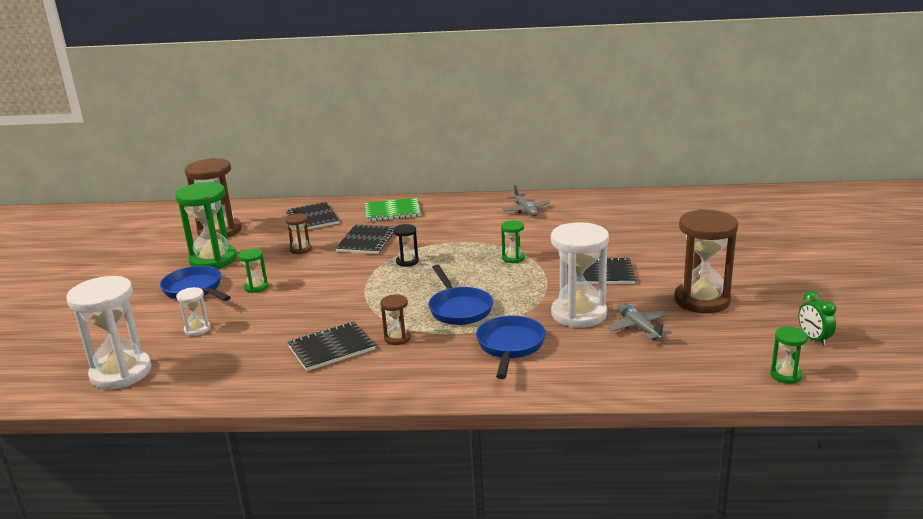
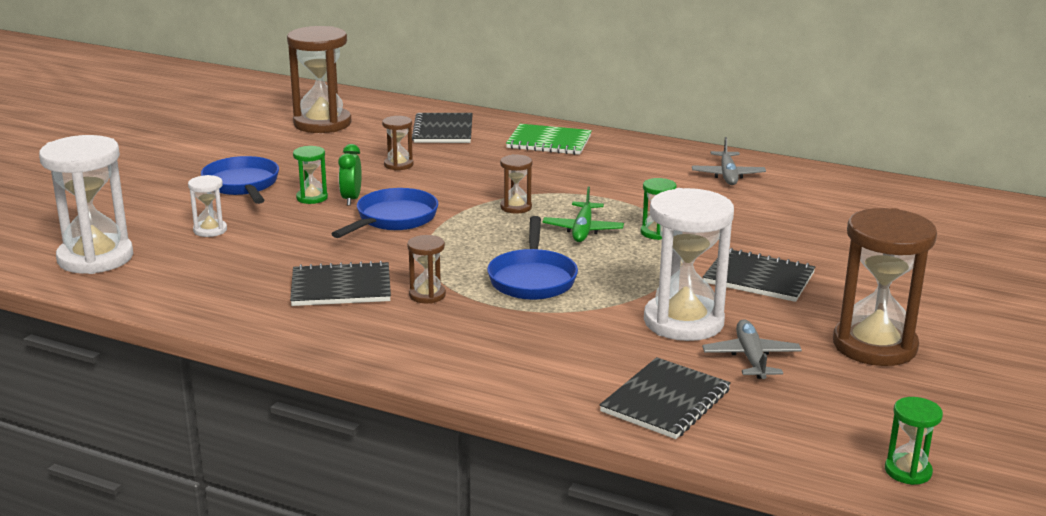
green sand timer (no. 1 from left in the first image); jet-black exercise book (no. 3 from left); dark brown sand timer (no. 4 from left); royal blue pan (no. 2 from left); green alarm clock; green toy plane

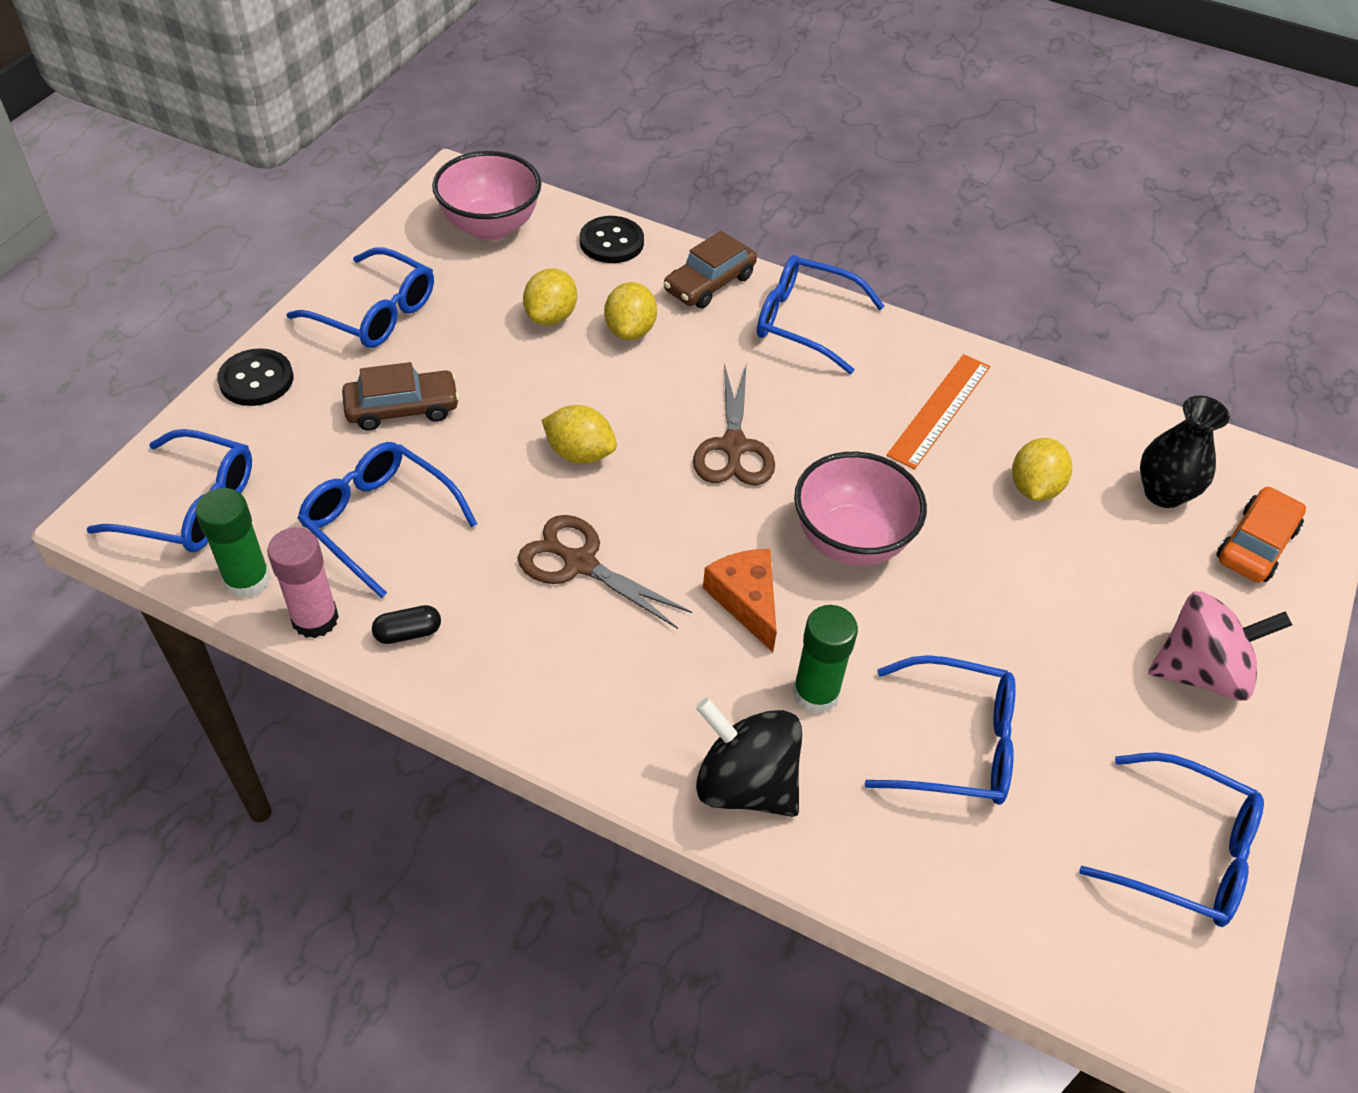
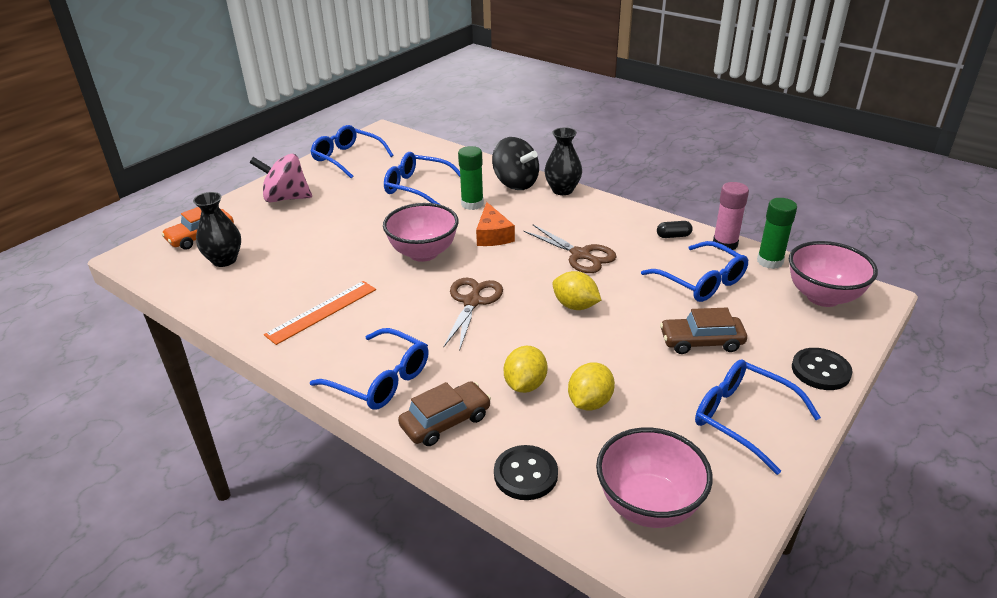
rosy deep dish (no. 3 from left); yellow citrus fruit (no. 4 from left in the first image); jet-black tall vase (no. 2 from left)

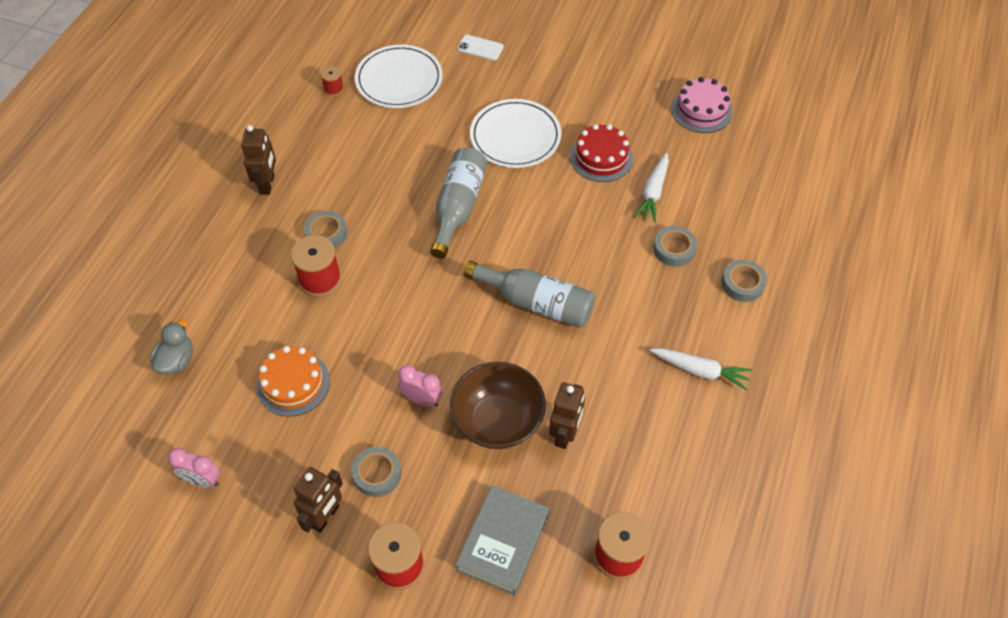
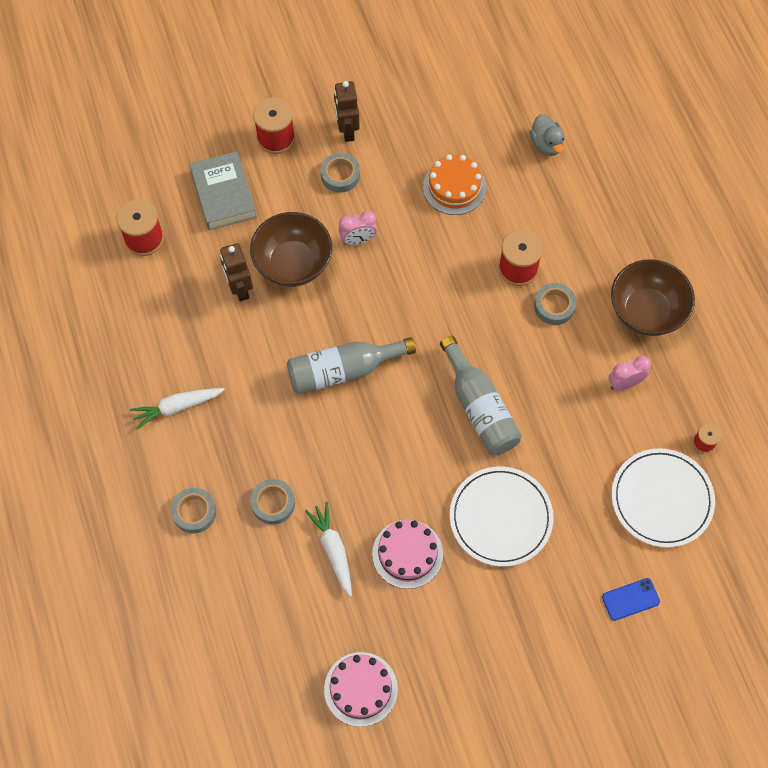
rosy alarm clock (no. 2 from left); dark brown deep dish (no. 2 from left); royal blue smartphone; rosy cake (no. 2 from left)

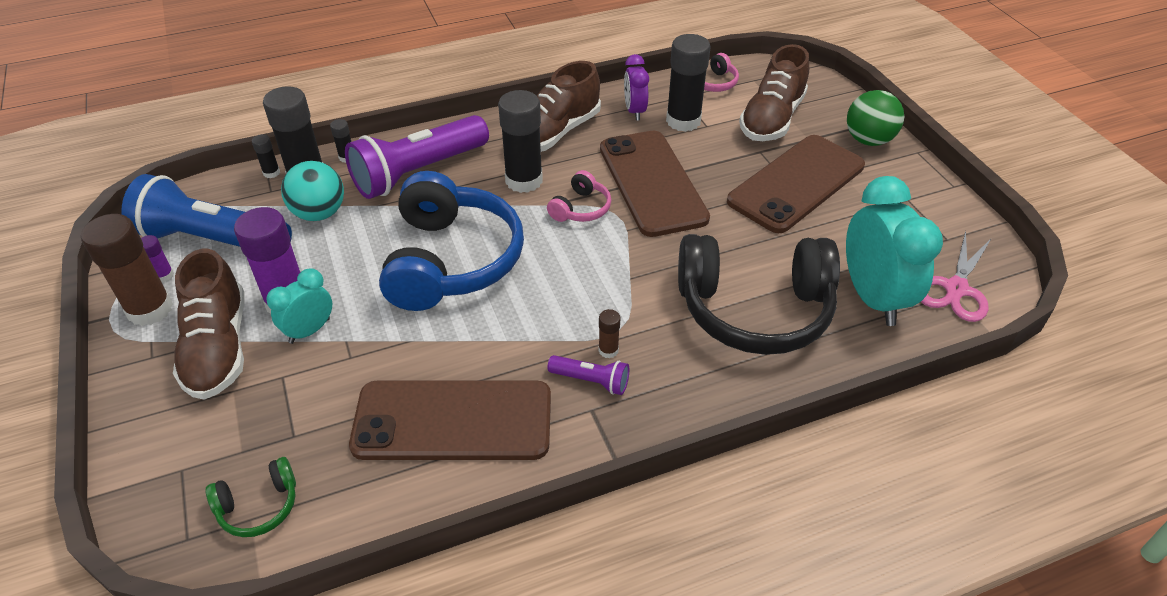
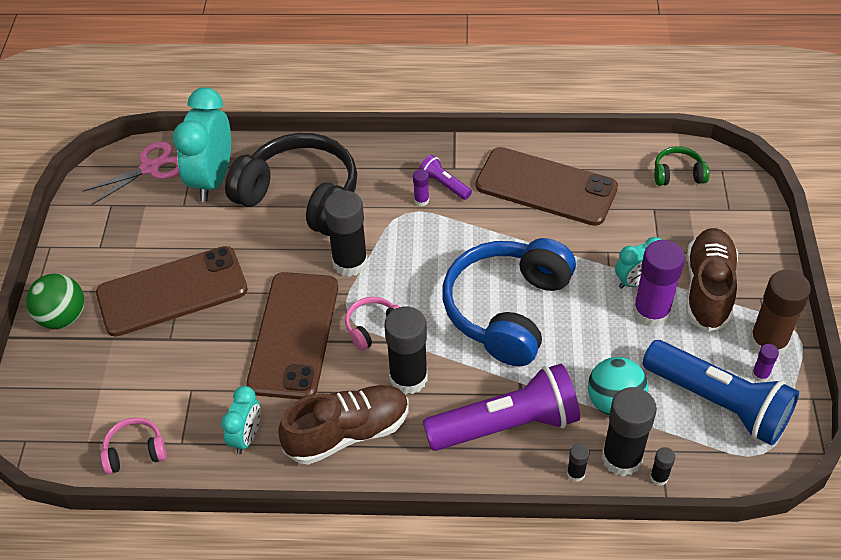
purple glue stick (no. 1 from left); aqua alarm clock (no. 2 from left); jet-black glue stick (no. 1 from left); dark brown lace-up shoe (no. 3 from left in the first image)

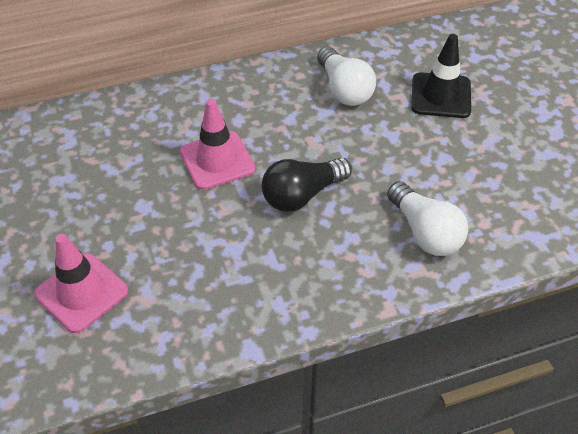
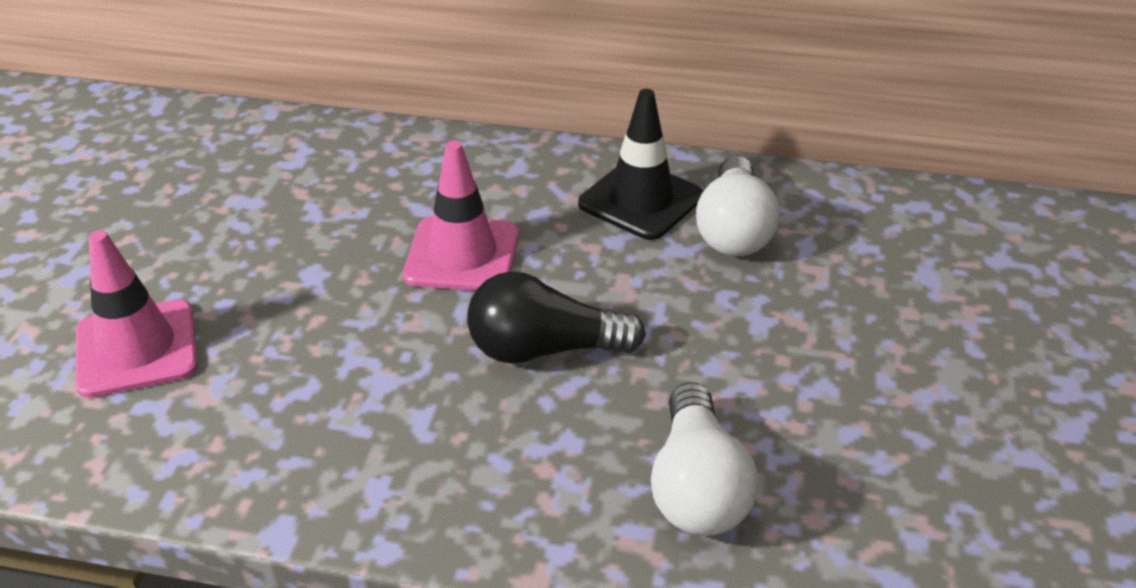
jet-black road cone

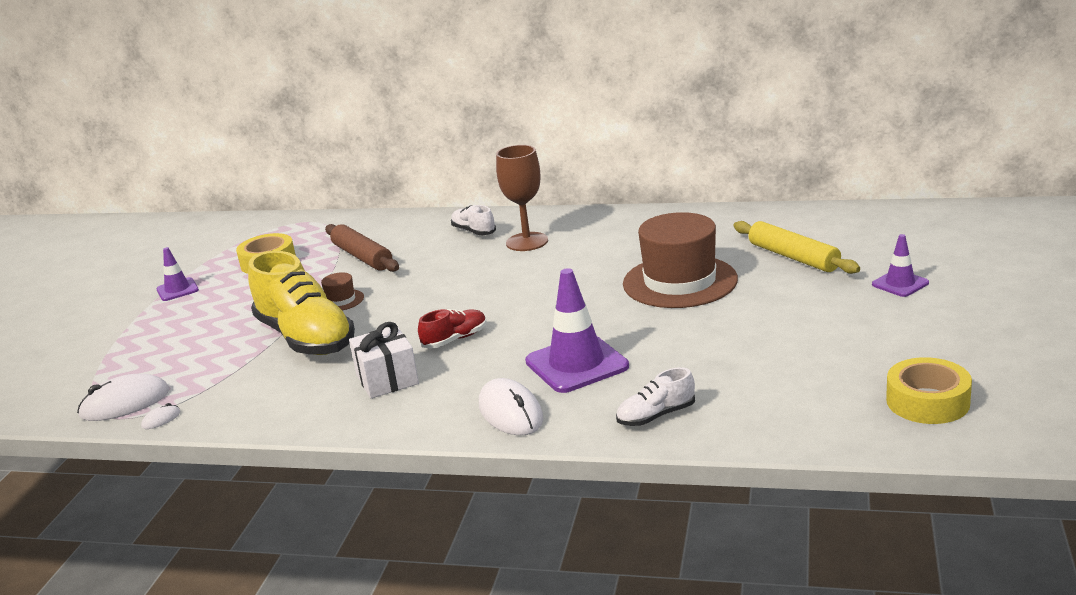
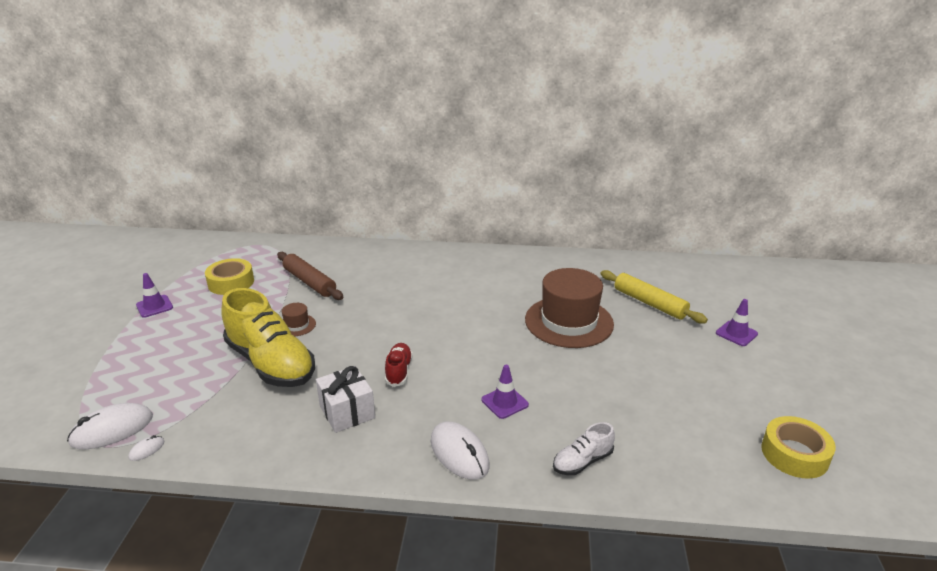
red lace-up shoe; pure white lace-up shoe (no. 1 from left in the first image); dark brown chalice; purple road cone (no. 2 from left)

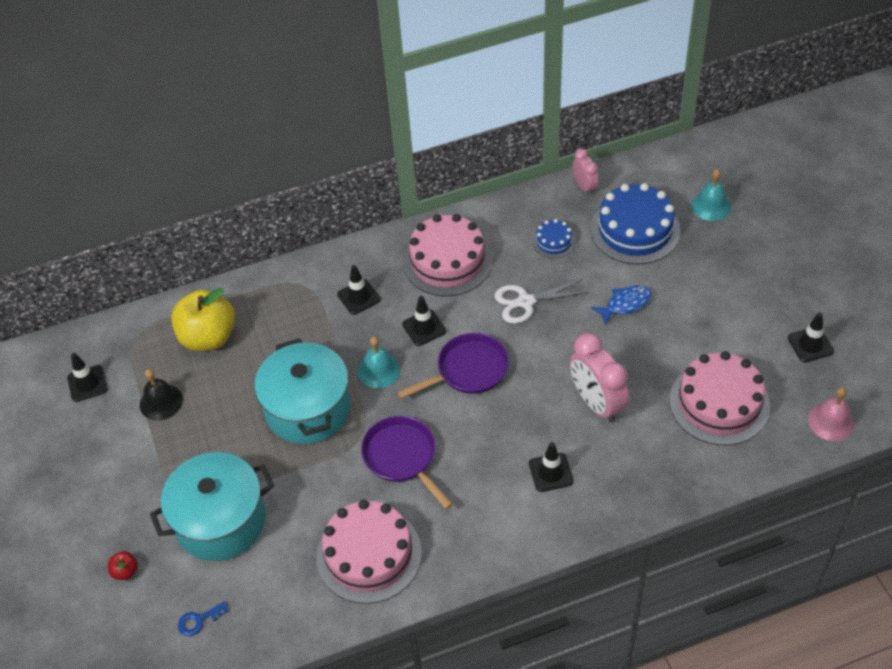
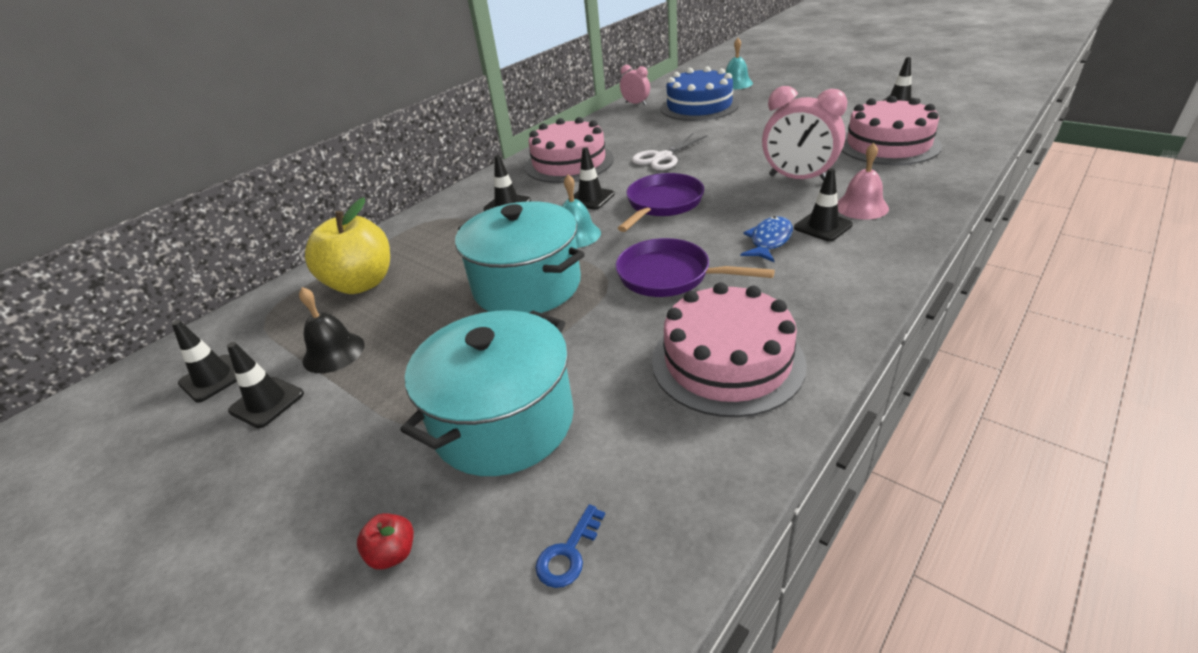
royal blue cake (no. 1 from left in the first image); royal blue fish figure; rosy bell; jet-black road cone (no. 2 from left)

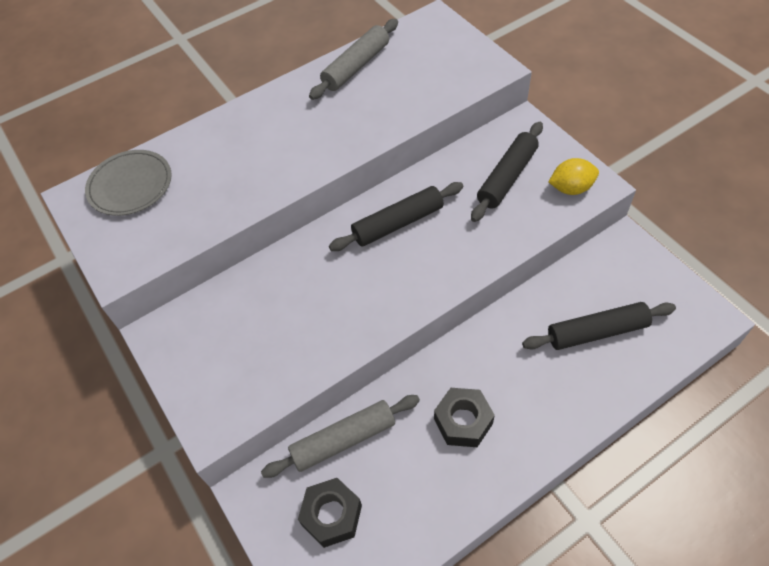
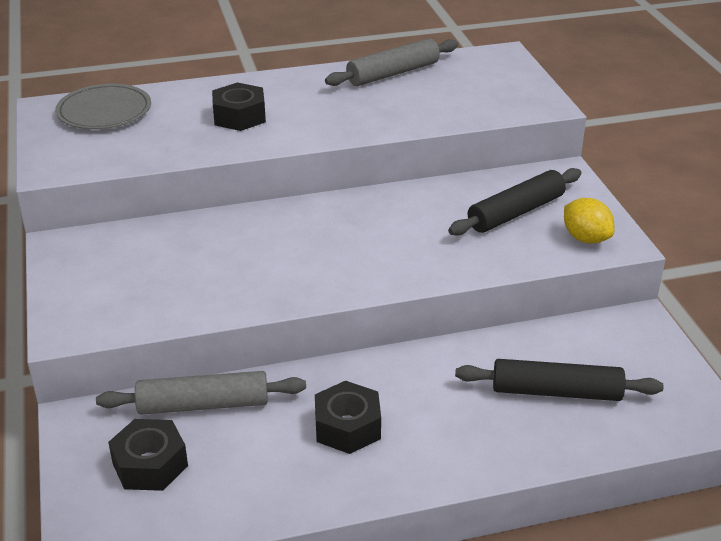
jet-black rolling pin (no. 1 from left in the first image); yellow citrus fruit; jet-black nut (no. 2 from left)

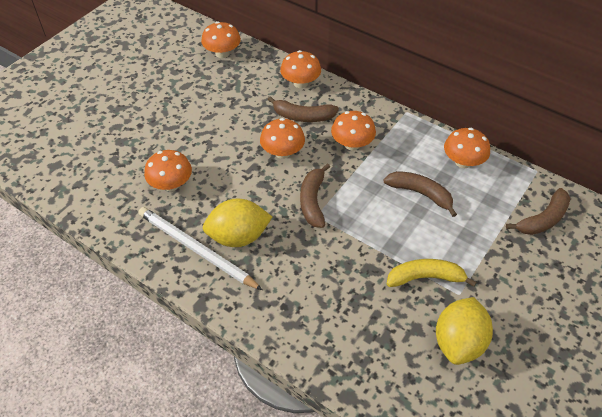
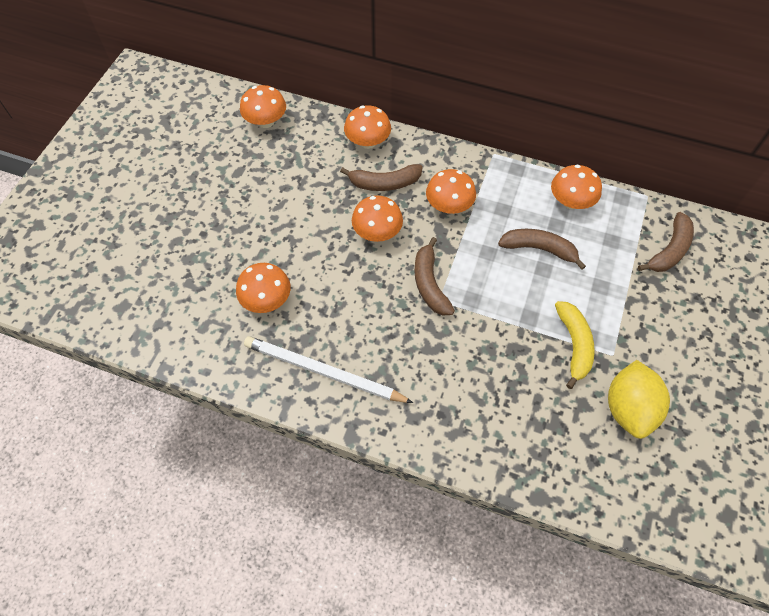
yellow citrus fruit (no. 1 from left in the first image); yellow banana

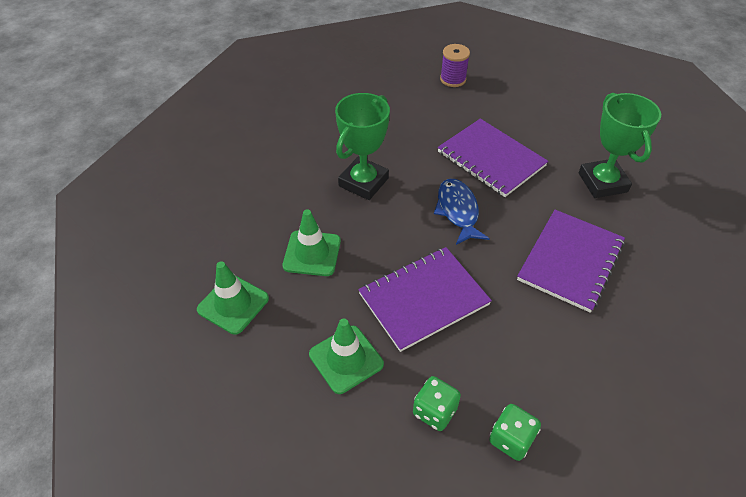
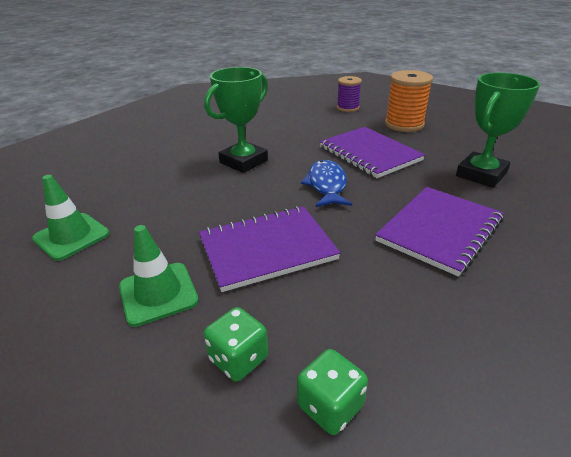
green road cone (no. 2 from left in the first image); green trophy (no. 2 from left); orange-coloured bobbin

